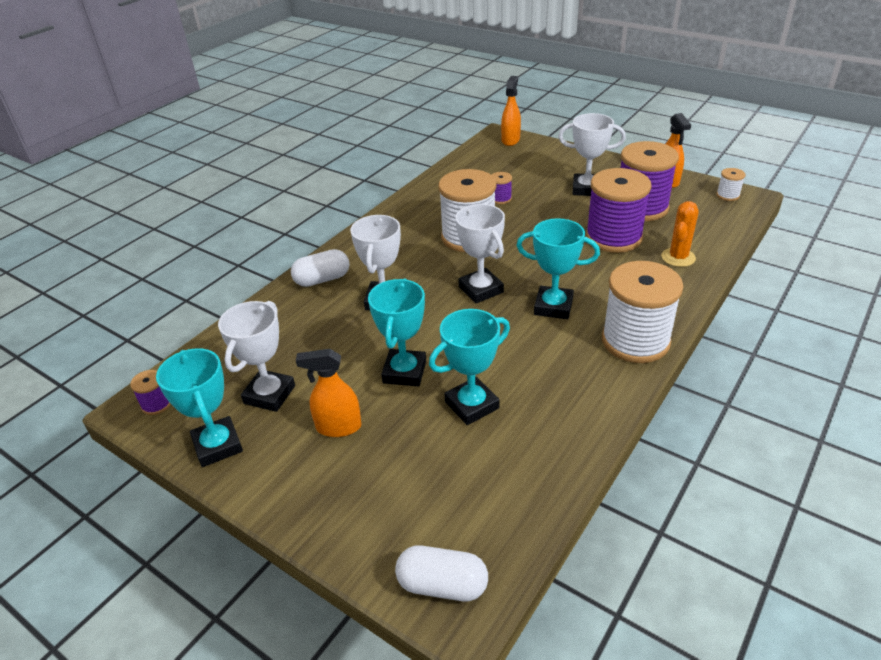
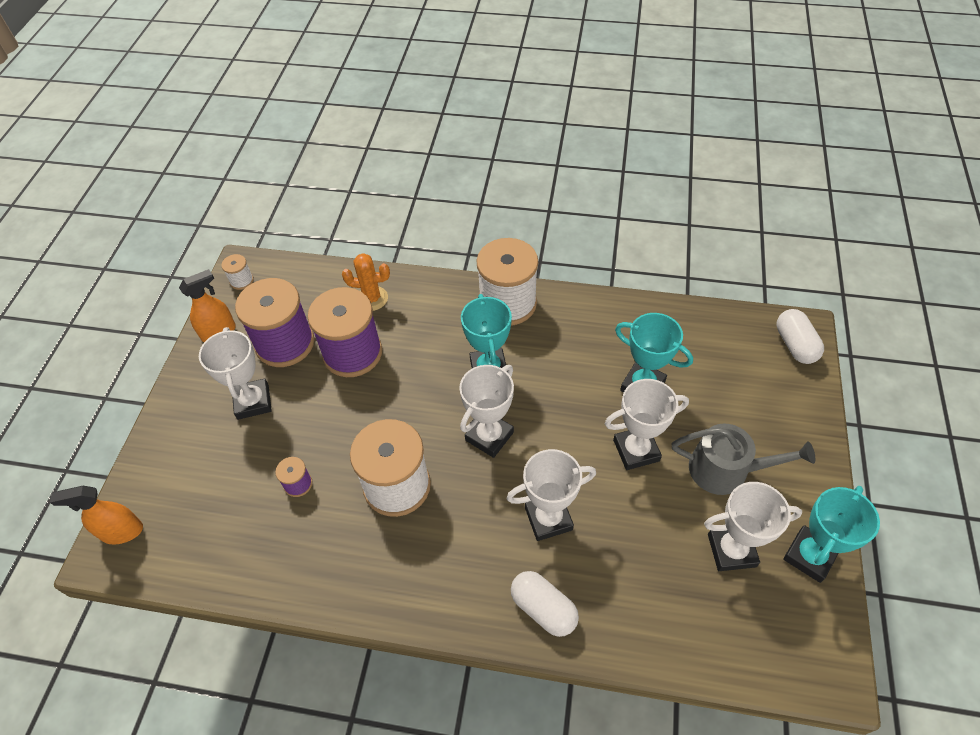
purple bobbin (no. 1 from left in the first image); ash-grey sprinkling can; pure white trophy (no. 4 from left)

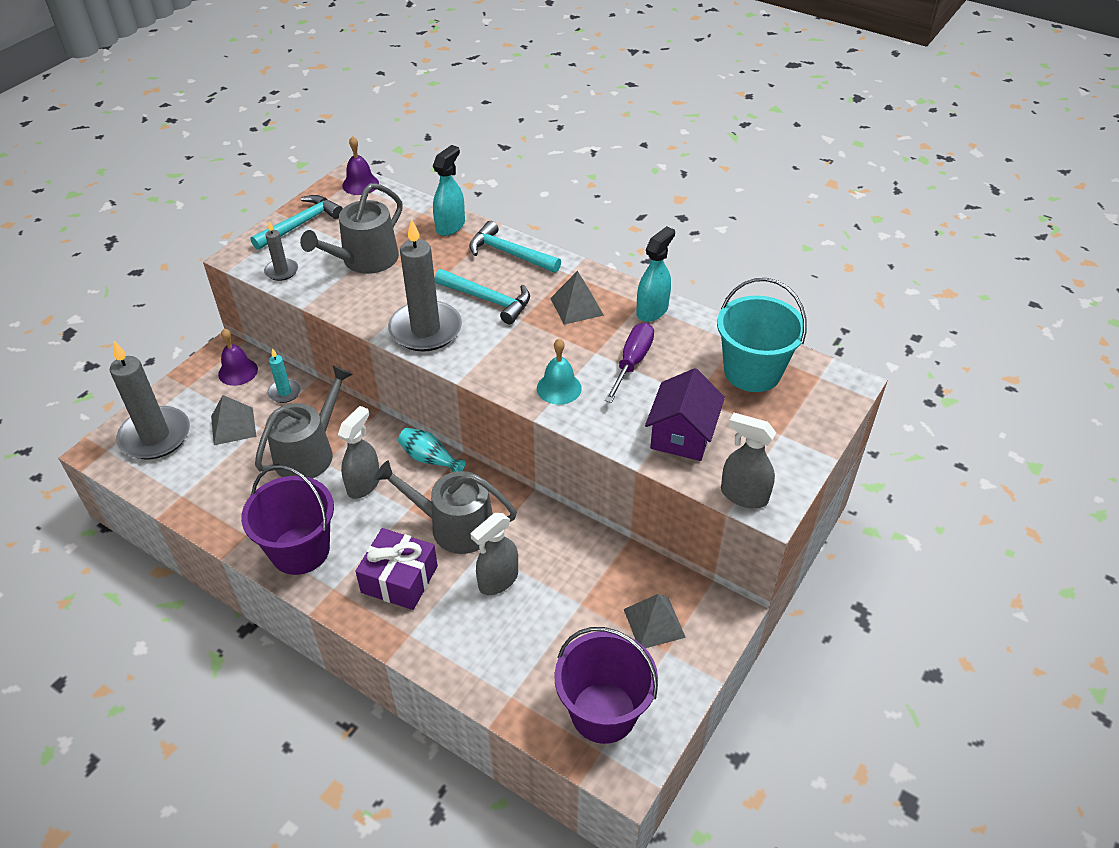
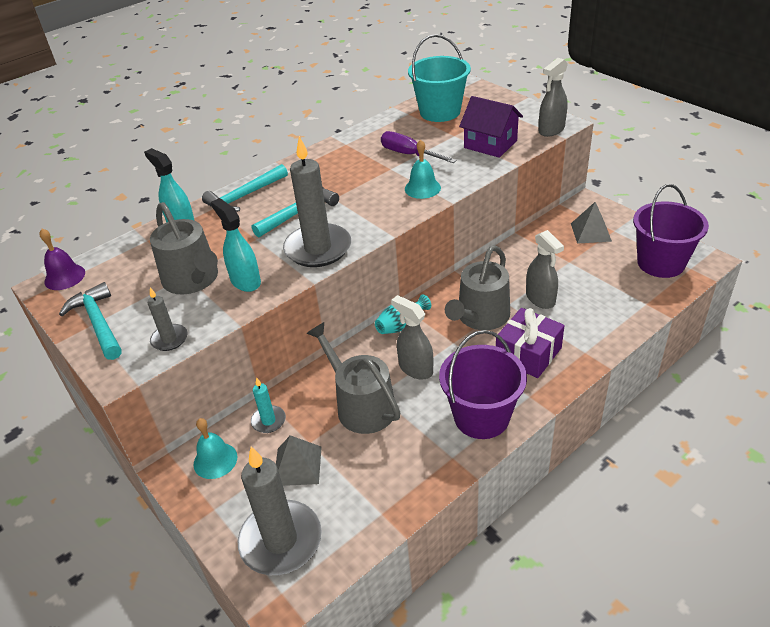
aqua bell (no. 1 from left); ash-grey pyramid (no. 2 from left in the first image); aqua sprayer (no. 2 from left)

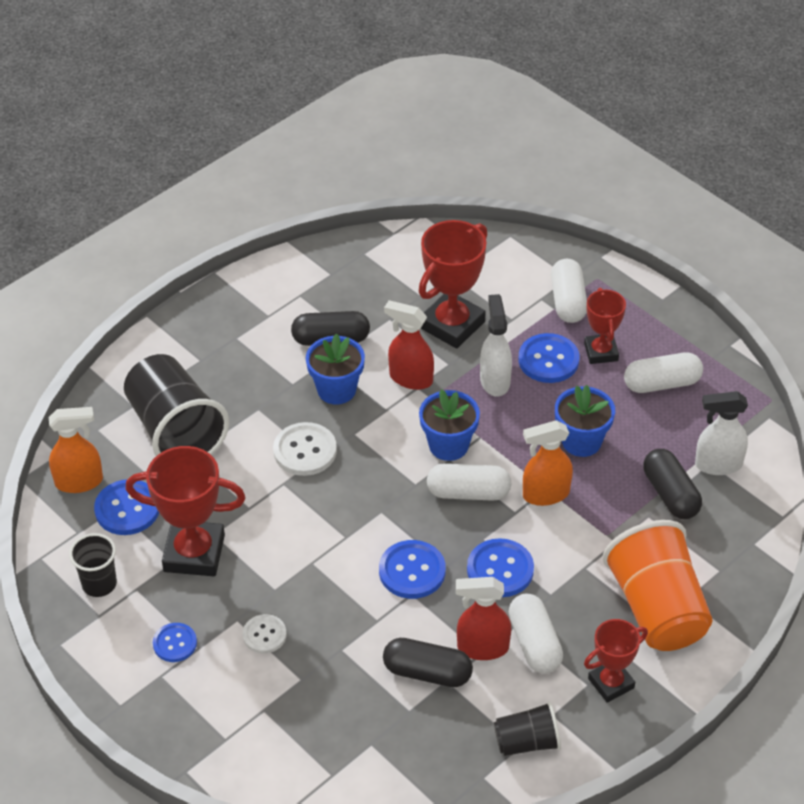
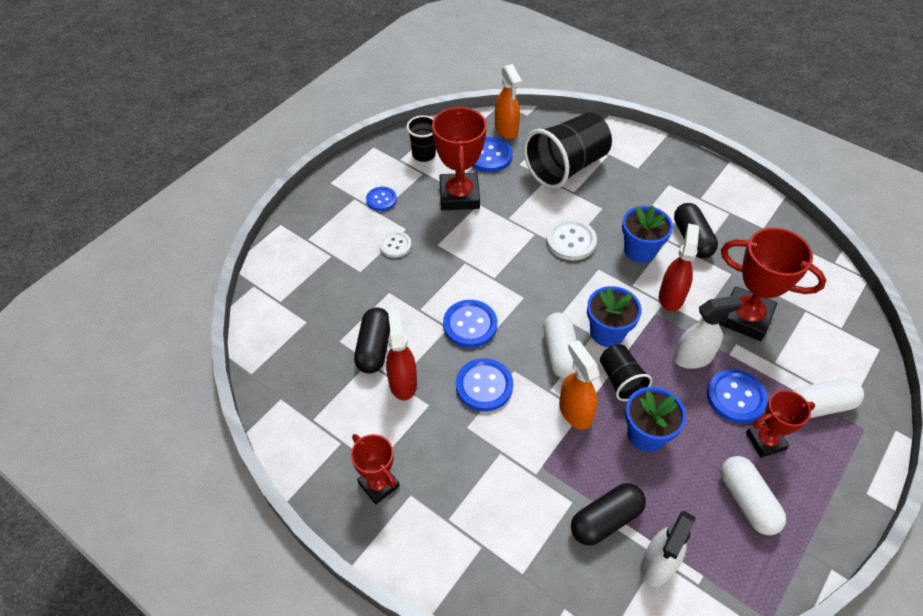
jet-black cup (no. 3 from left); pure white pill (no. 2 from left in the first image); orange-coloured cup; pure white sprayer (no. 1 from left)

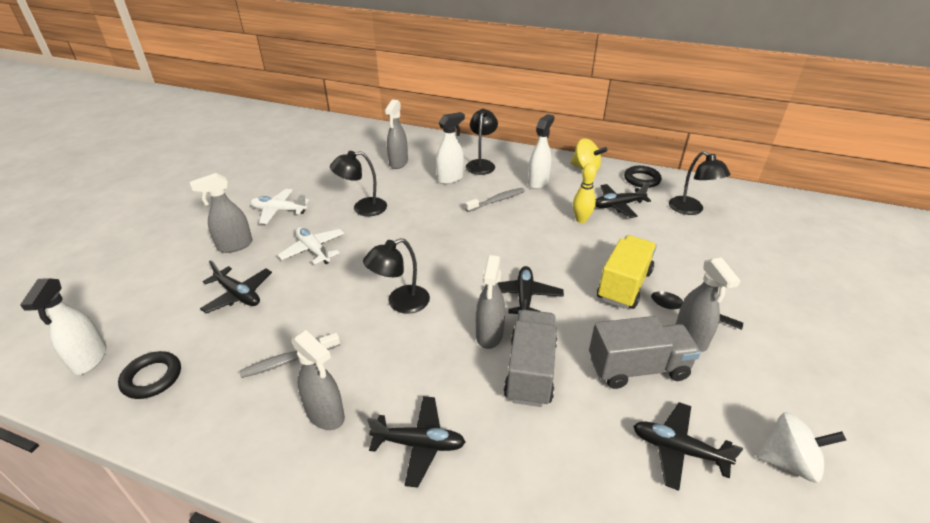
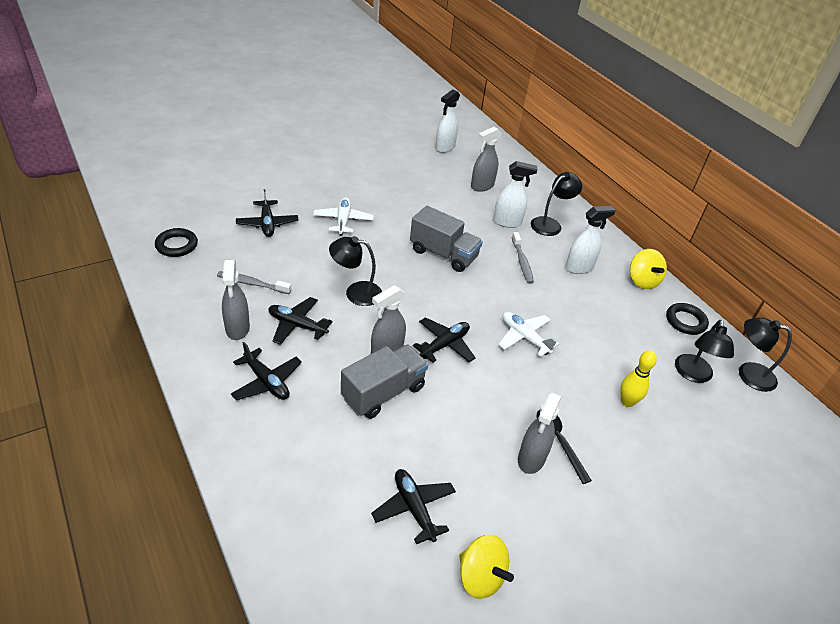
pure white sprayer (no. 1 from left); ash-grey sprayer (no. 1 from left in the first image); pure white toy plane (no. 2 from left); jet-black lamp (no. 4 from left); ash-grey dental brush (no. 2 from left); yellow bowling pin; ash-grey lorry (no. 2 from left); jet-black toy plane (no. 3 from left); yellow lorry; yellow spinning top (no. 1 from left)

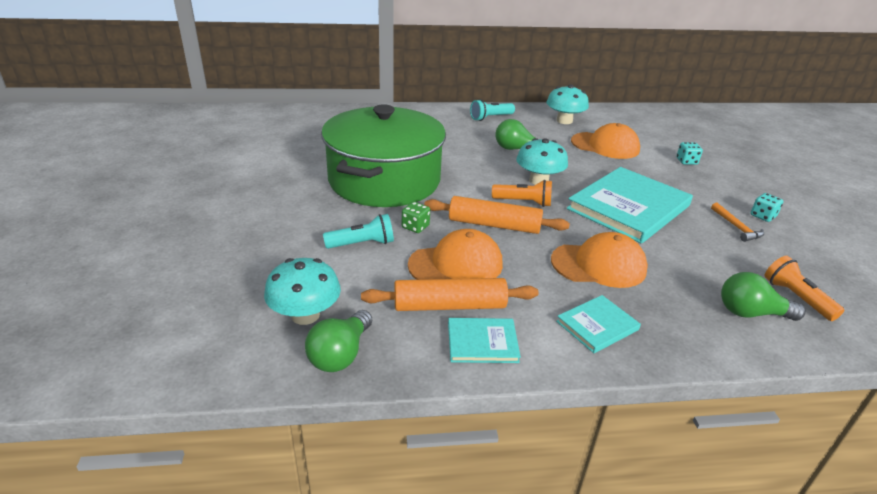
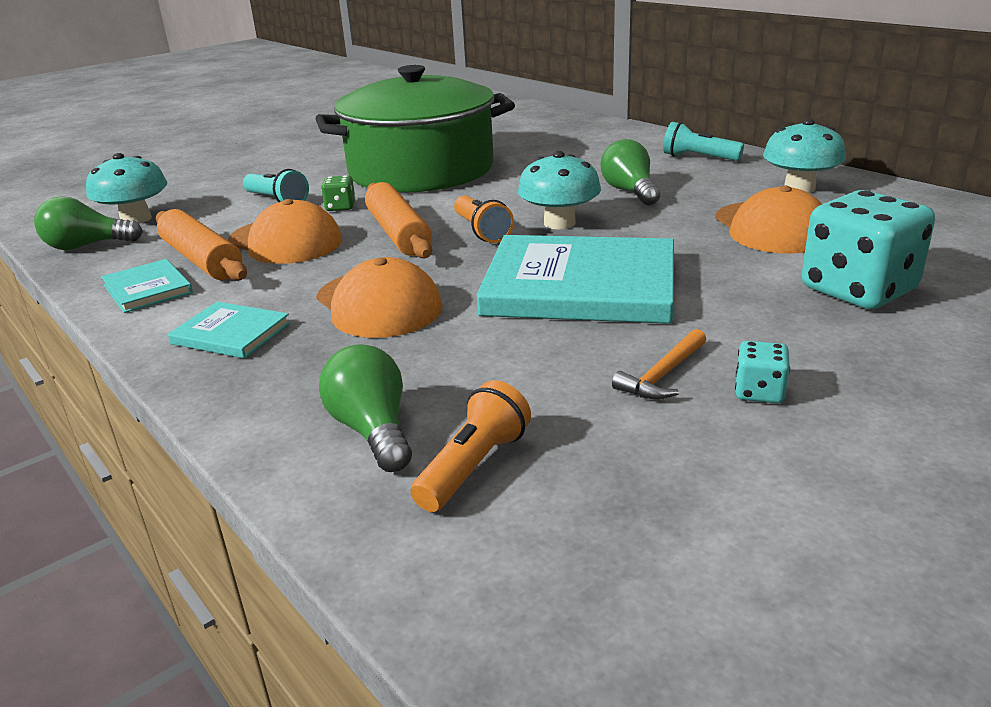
aqua dice (no. 2 from left)

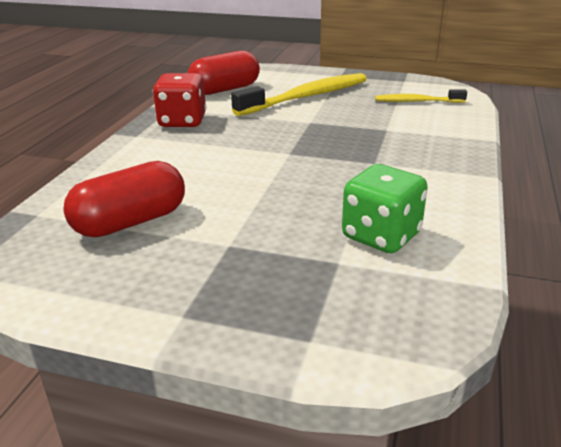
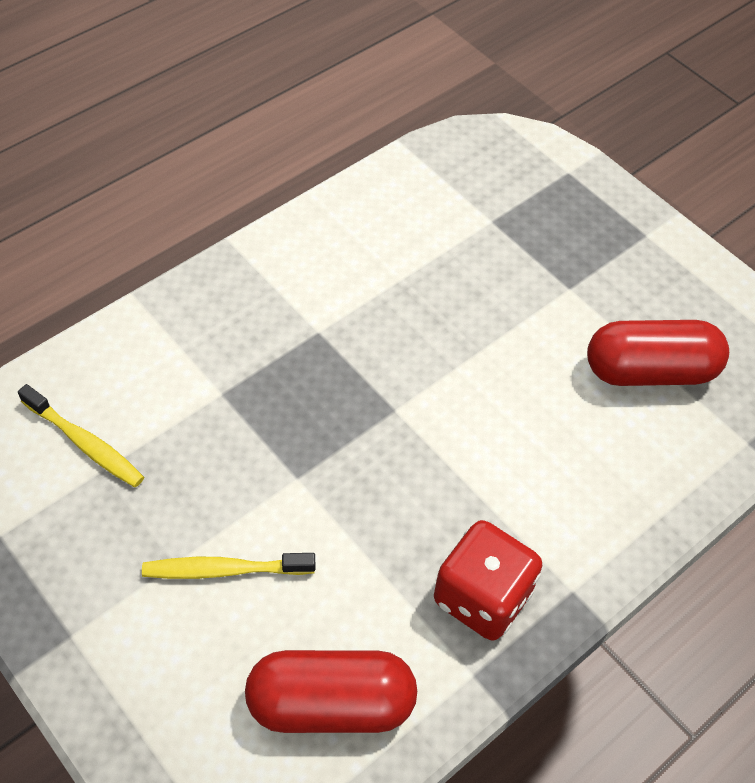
yellow dental brush (no. 2 from left); green dice

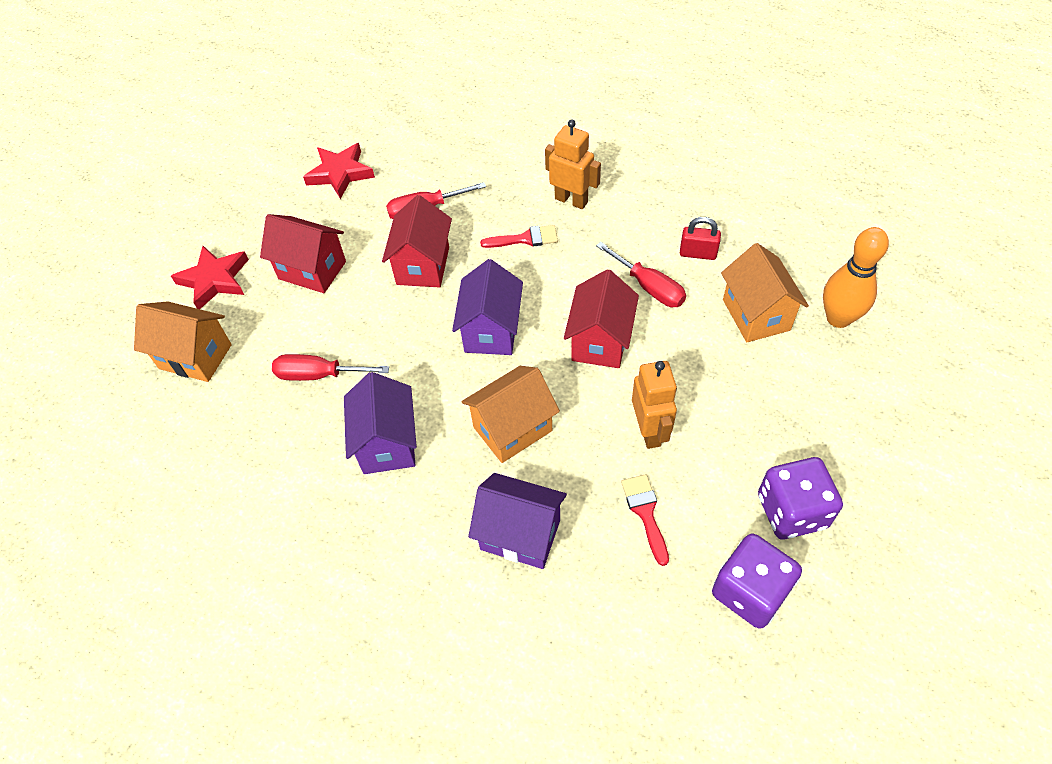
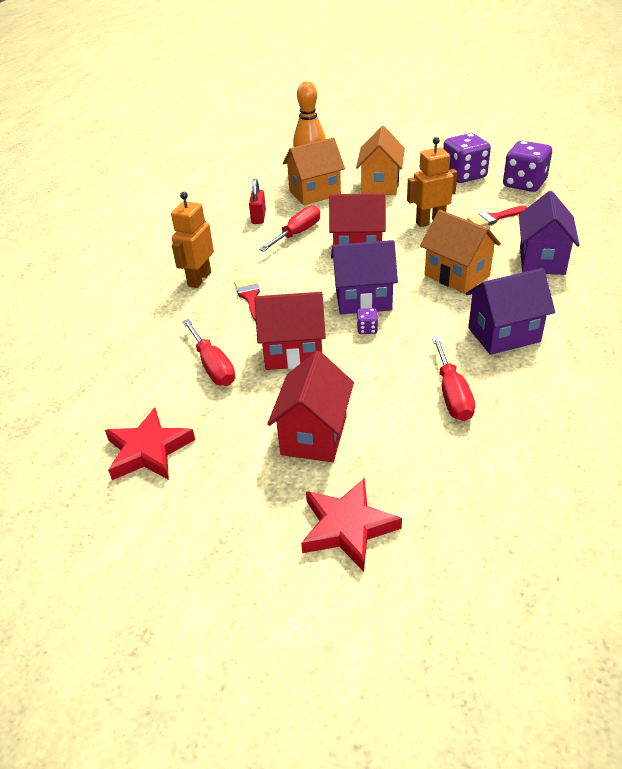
orange-coloured cottage (no. 2 from left); purple dice (no. 1 from left)

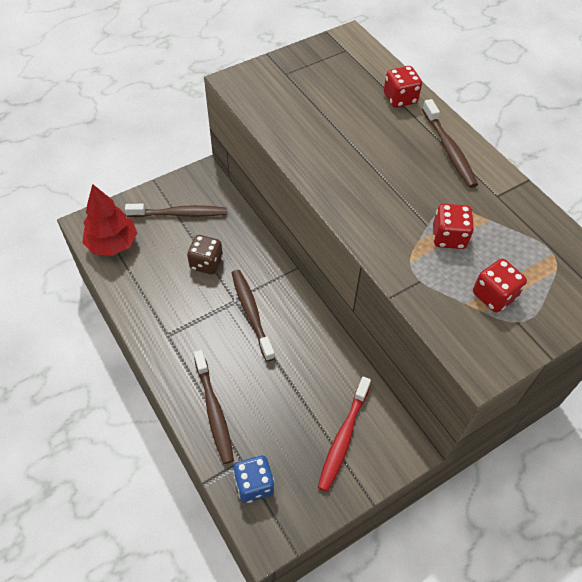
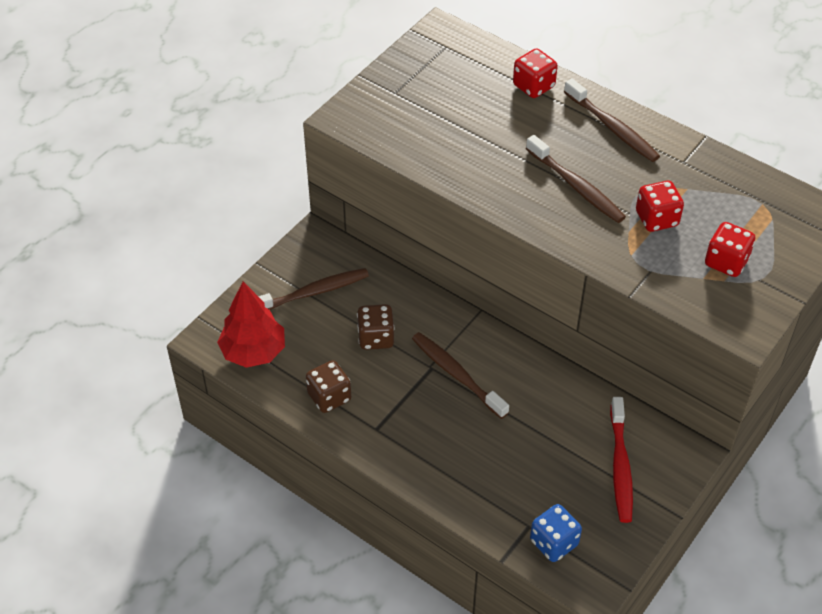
dark brown dental brush (no. 3 from left); dark brown dice (no. 1 from left)

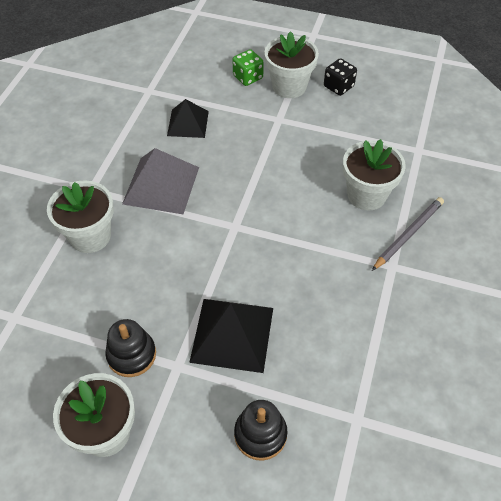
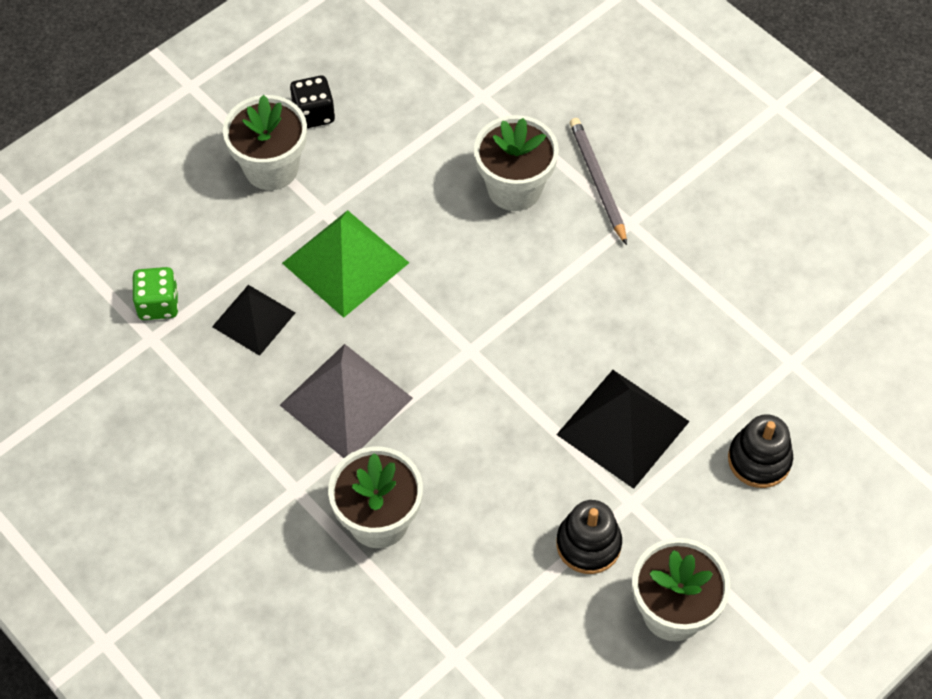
green dice; green pyramid

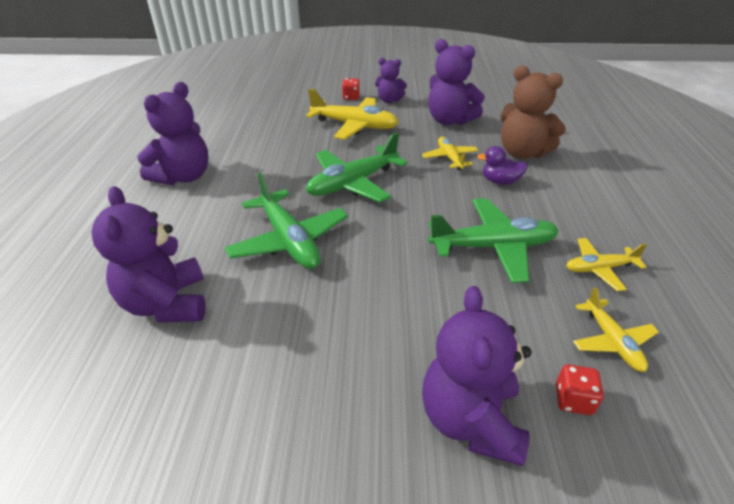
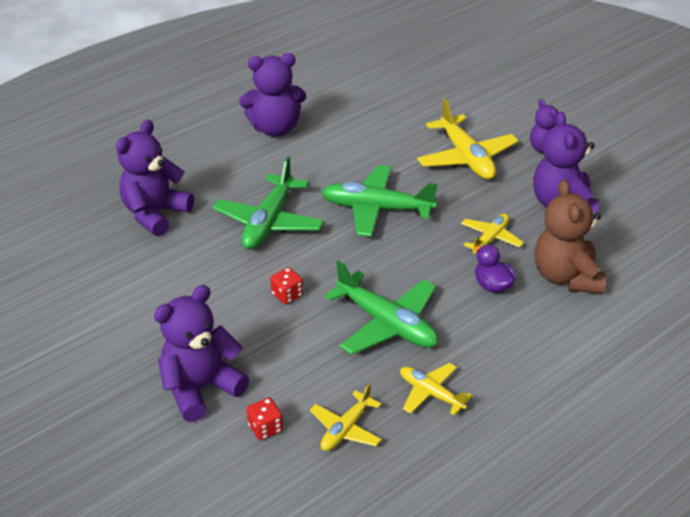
red dice (no. 2 from left)

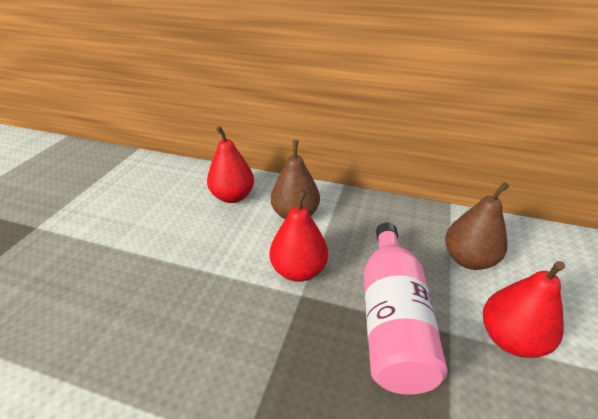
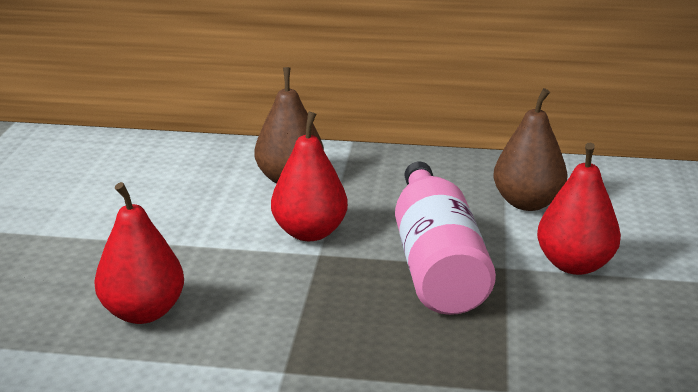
red pear fruit (no. 1 from left)

